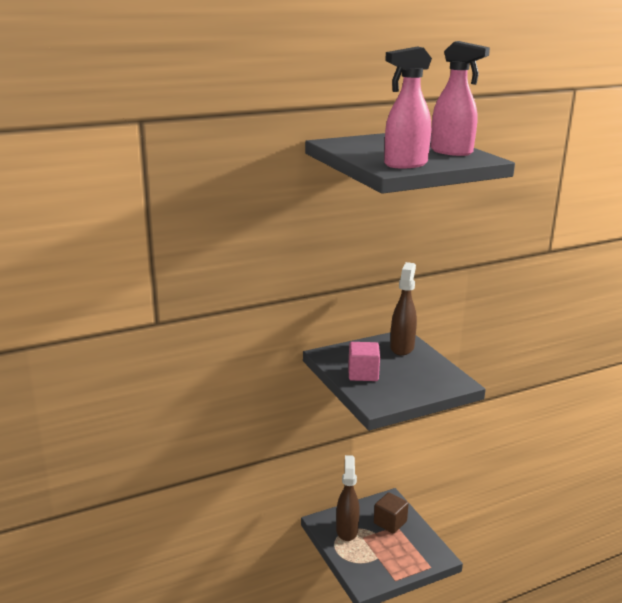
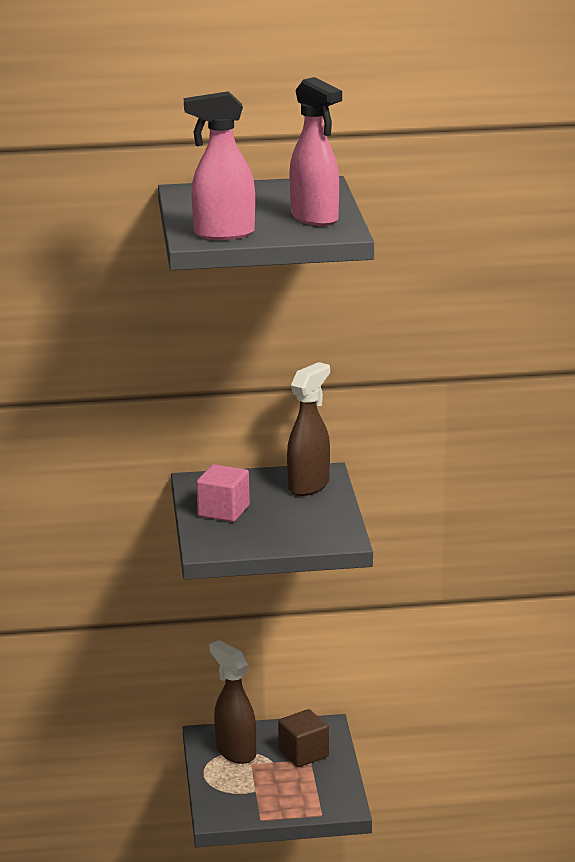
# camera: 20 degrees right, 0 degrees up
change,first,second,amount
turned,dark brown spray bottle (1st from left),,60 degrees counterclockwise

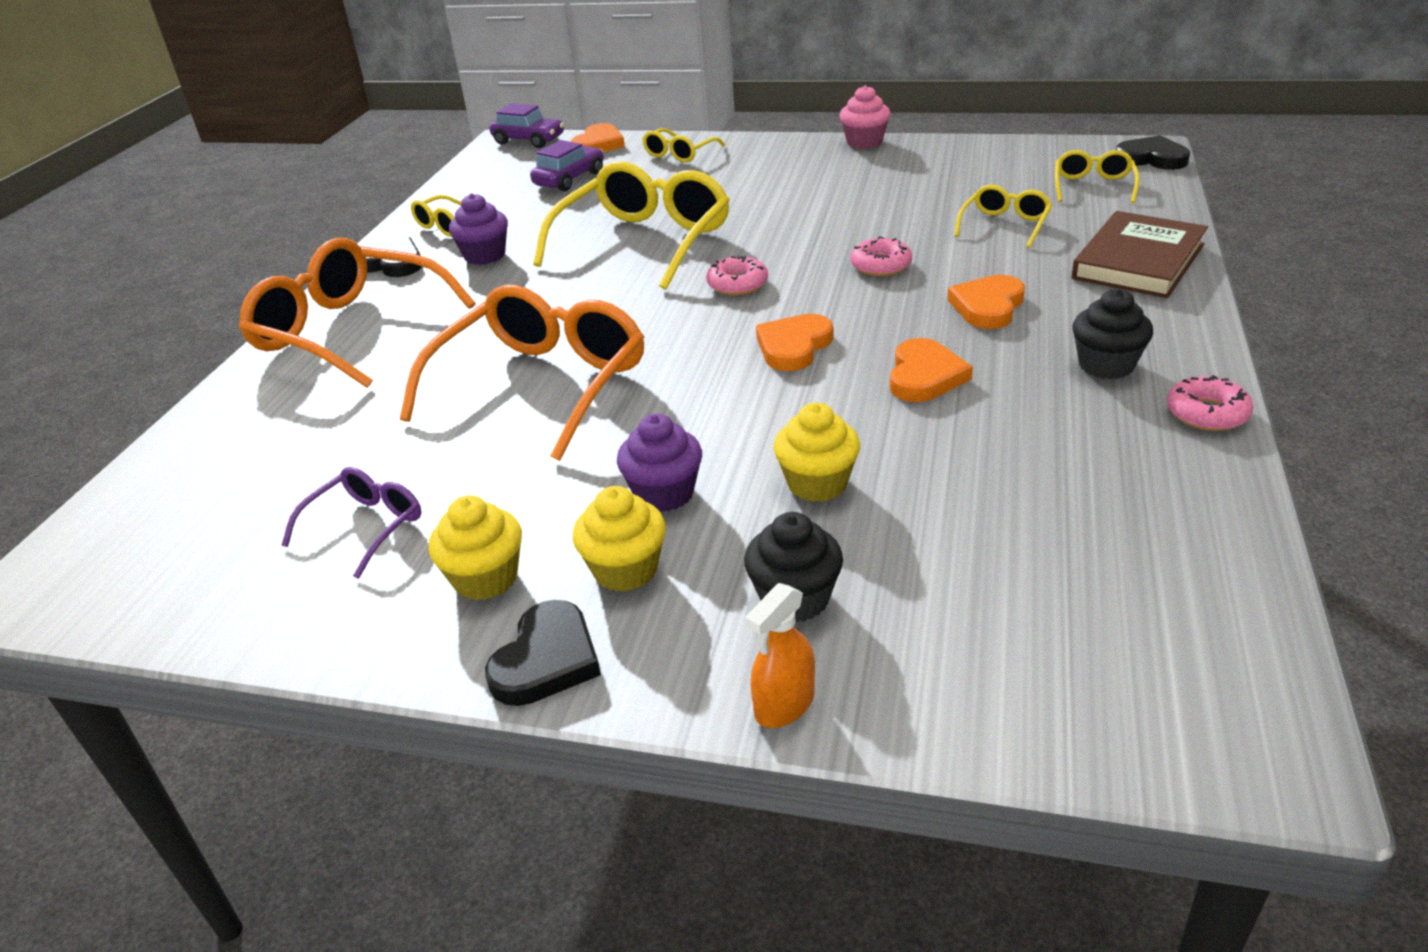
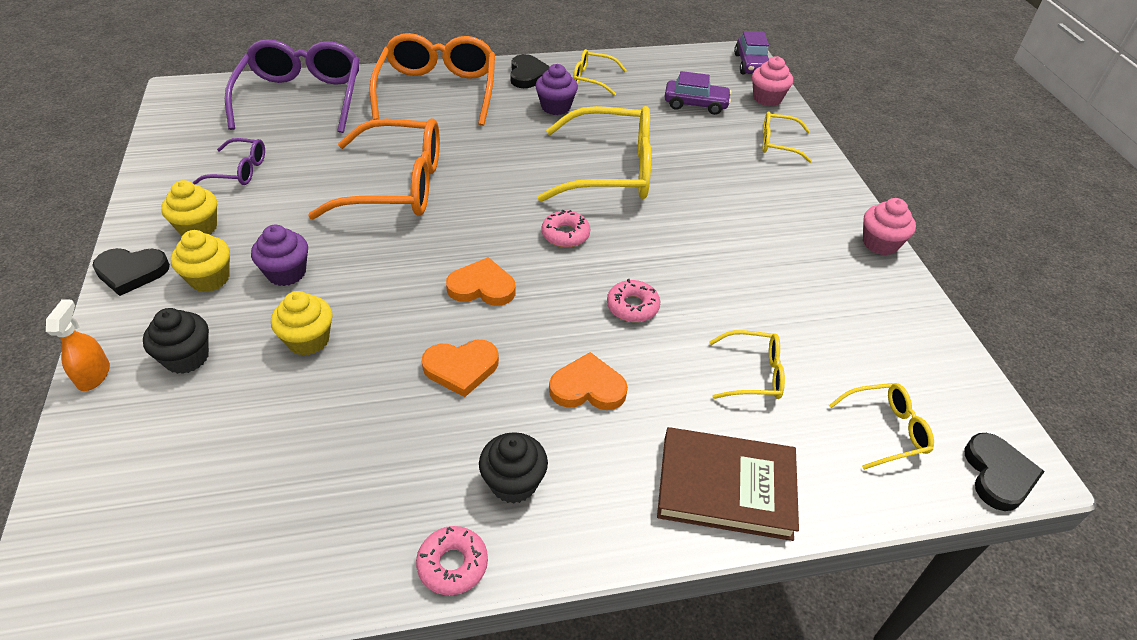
# camera: 60 degrees right, 10 degrees up
change,first,second,amount
turned,orange-coloured spray bottle,,75 degrees clockwise
added,,violet eyeglasses (2nd from left),
replaced,orange-coloured love heart (1st from left),pink fairy cake (1st from left),

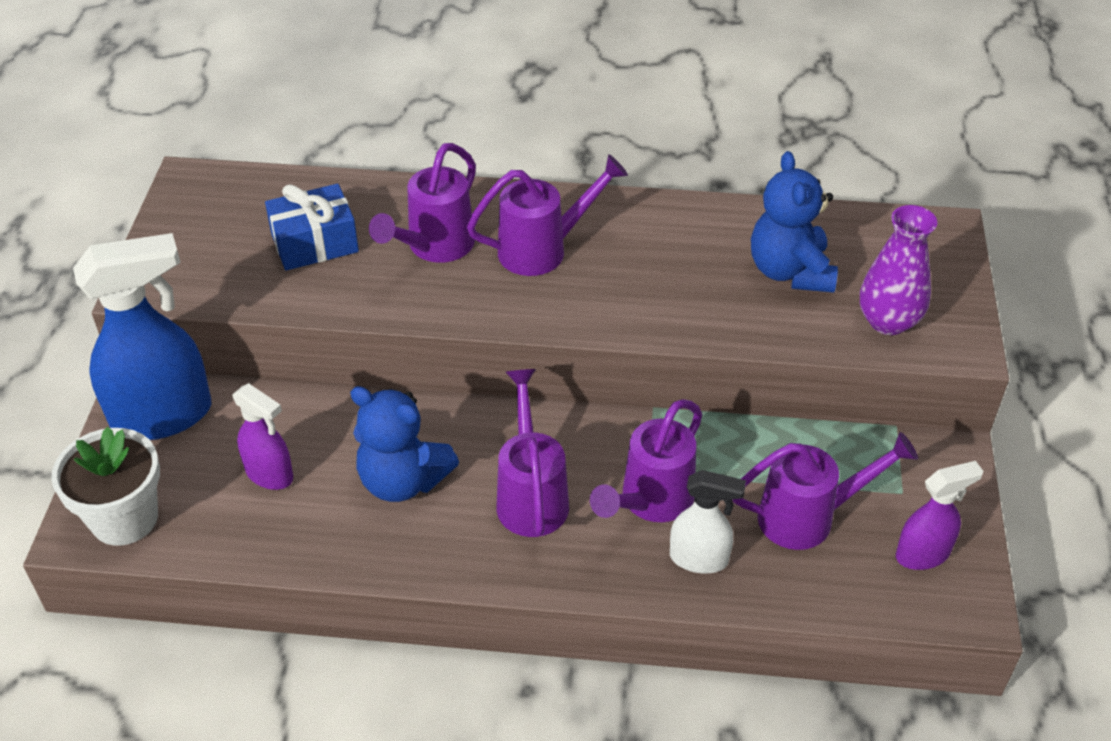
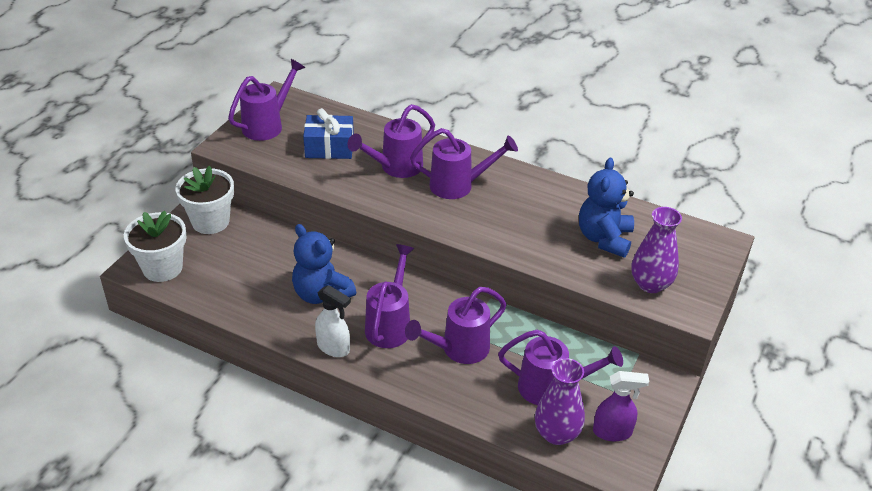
# camera: 20 degrees right, 5 degrees down
change,first,second,amount
replaced,royal blue spray bottle,pure white plant pot (2nd from left),
added,,violet sprinkling can (1st from left),
moved,pure white spray bottle,,
added,,violet tall vase (1st from left),
removed,violet spray bottle (1st from left),,

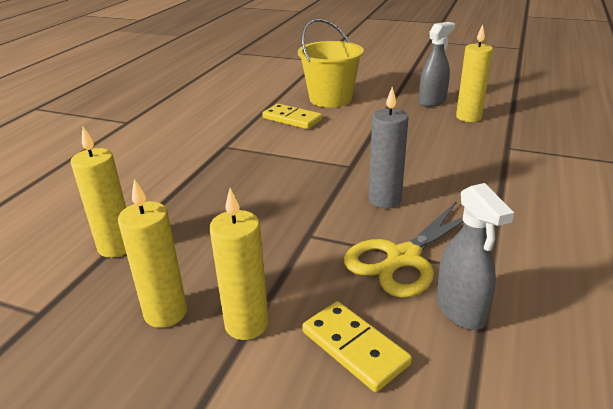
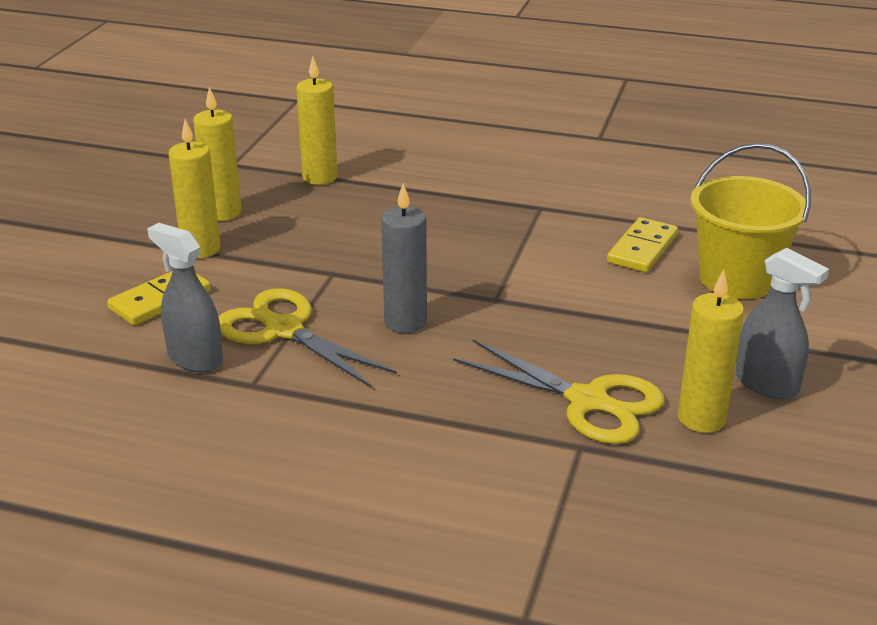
# camera: 85 degrees right, 0 degrees up
change,first,second,amount
turned,grey spray bottle (2nd from left in the first image),grey spray bottle (1st from left),60 degrees clockwise
added,,golden scissors (2nd from left),

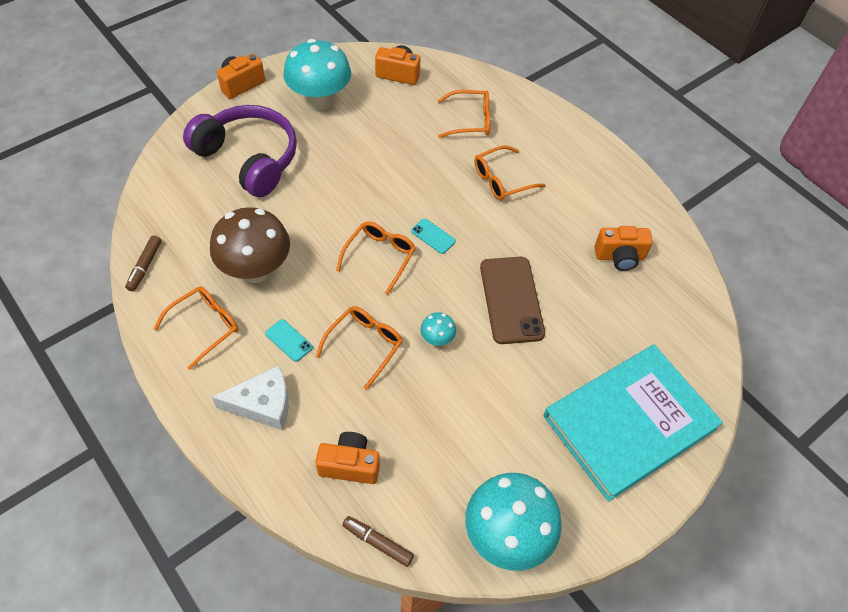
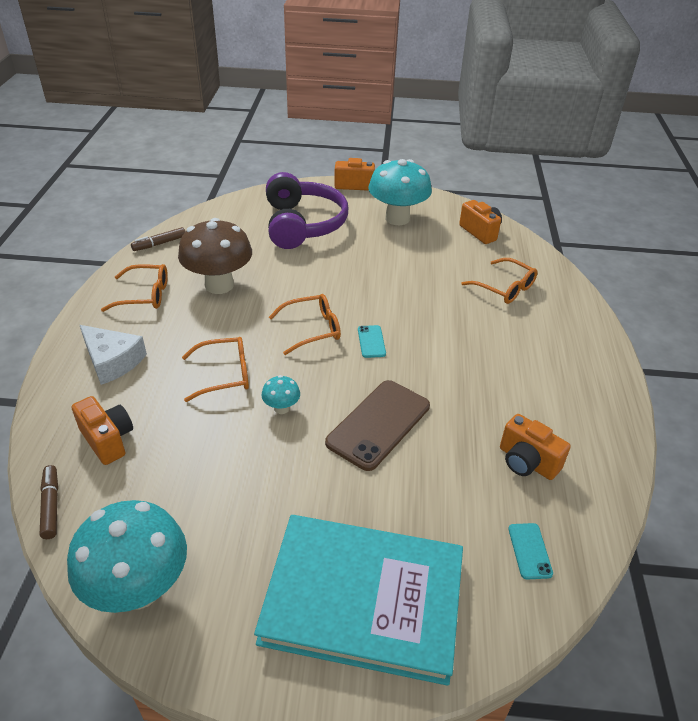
# camera: 45 degrees right, 15 degrees down
change,first,second,amount
moved,teal mobile phone (1st from left in the first image),teal mobile phone (2nd from left),
removed,orange-coloured eyeglasses (5th from left),,

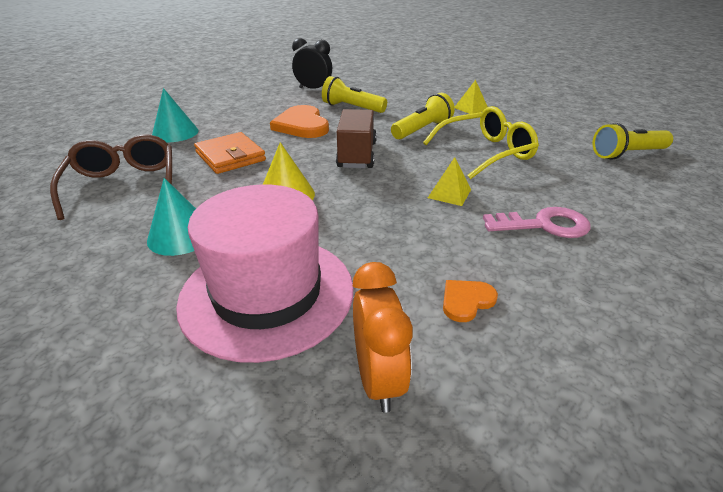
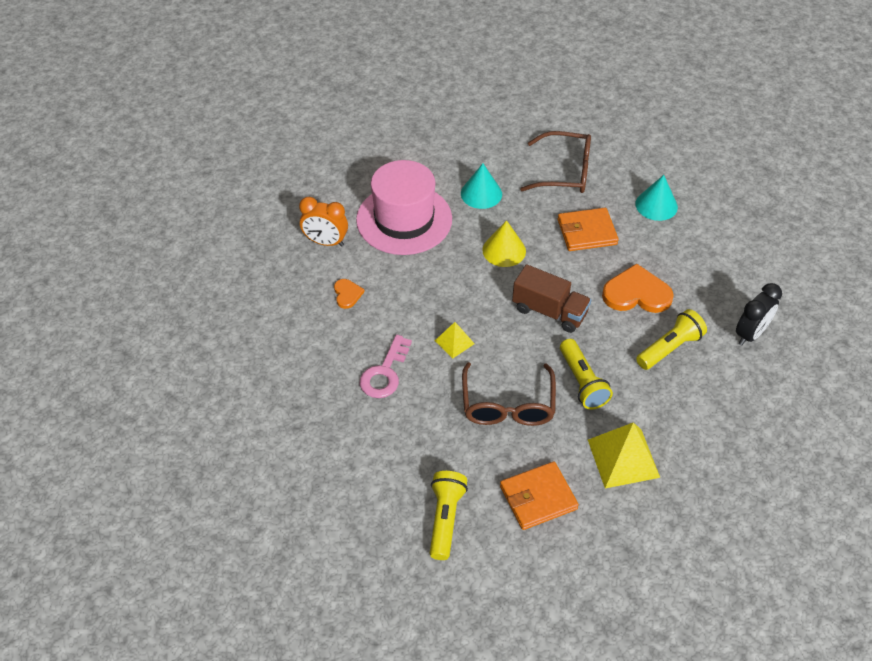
# camera: 115 degrees right, 15 degrees up
change,first,second,amount
recoloured,golden eyeglasses,dark brown eyeglasses (1st from left),
added,,orange-coloured card wallet (1st from left),
resized,golden pyramid (2nd from left),,x1.83

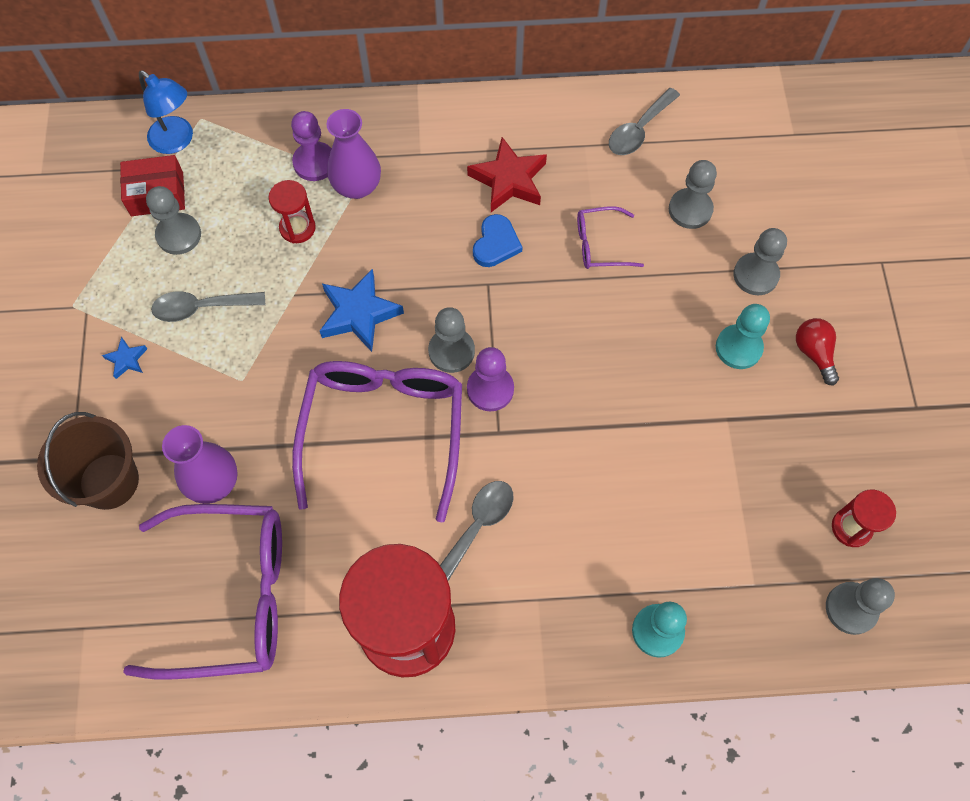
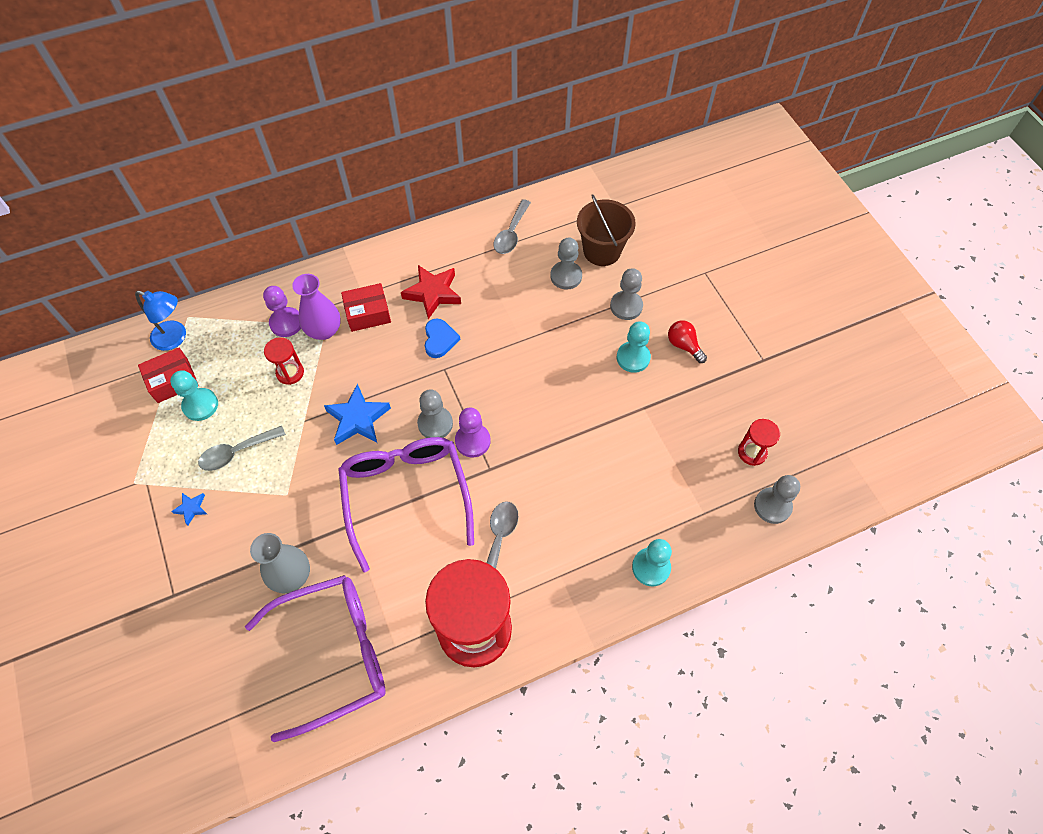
# camera: 20 degrees left, 5 degrees down
change,first,second,amount
recoloured,grey chess pawn (1st from left),teal chess pawn (1st from left),
recoloured,violet tall vase (1st from left),grey tall vase,
added,,crimson package (2nd from left),
moved,dark brown pail,,
removed,violet eyeglasses (3rd from left),,

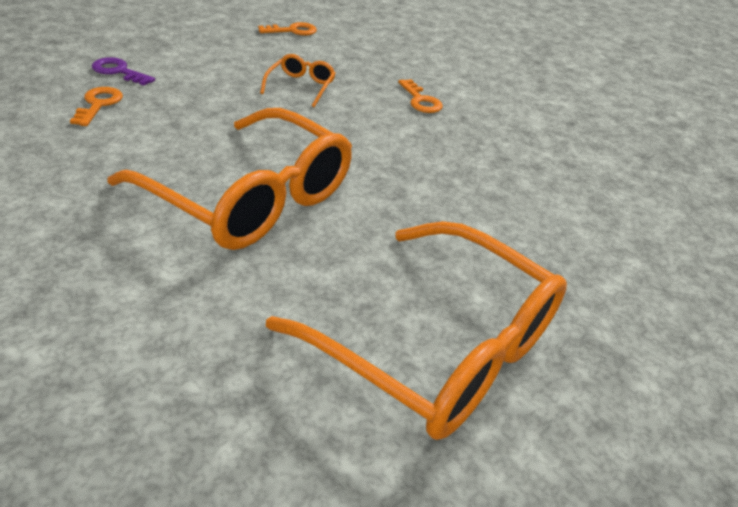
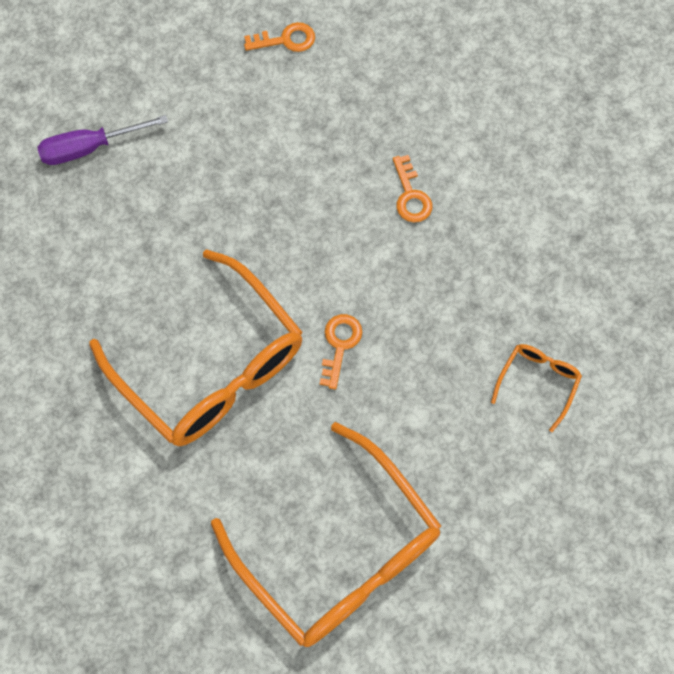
# camera: 15 degrees right, 30 degrees up
change,first,second,amount
replaced,violet key,violet screwdriver,
moved,orange-coloured key (1st from left in the first image),orange-coloured key (2nd from left),
moved,orange-coloured eyeglasses (2nd from left in the first image),orange-coloured eyeglasses (3rd from left),

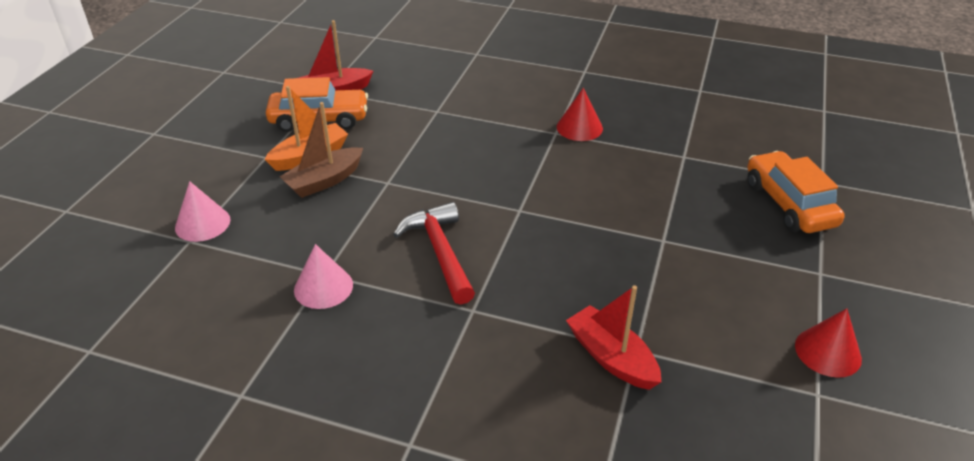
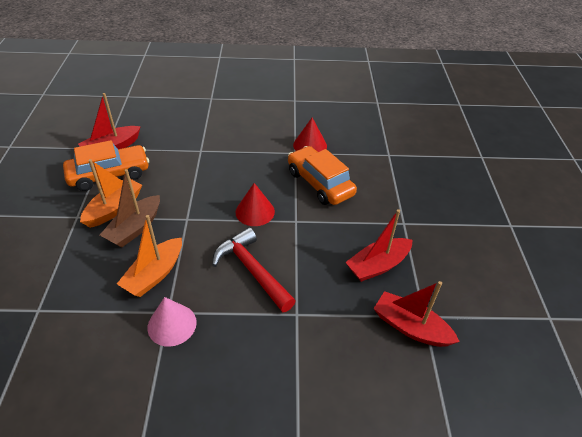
# camera: 20 degrees left, 5 degrees up
change,first,second,amount
added,,orange-coloured sailboat (2nd from left),
moved,crimson cone (2nd from left in the first image),crimson cone (1st from left),
moved,orange-coloured toy car (2nd from left),,
added,,crimson sailboat (2nd from left),
removed,pink cone (1st from left),,

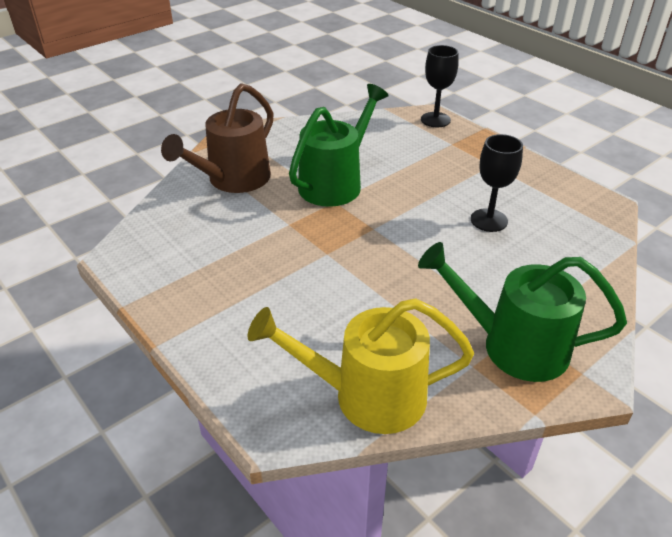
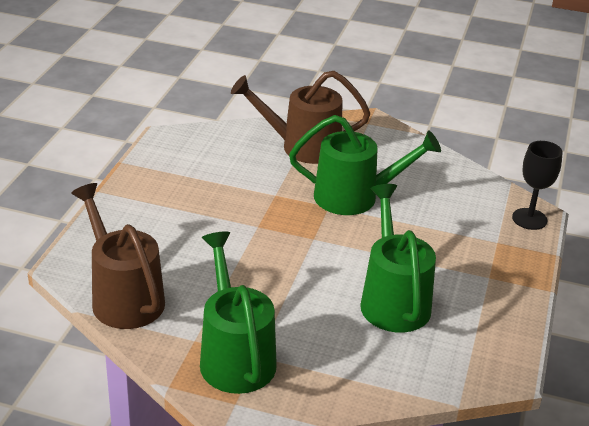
# camera: 55 degrees right, 5 degrees down
change,first,second,amount
recoloured,golden sprinkling can,dark brown sprinkling can (1st from left),
replaced,ebony chalice (2nd from left),emerald sprinkling can (3rd from left),

